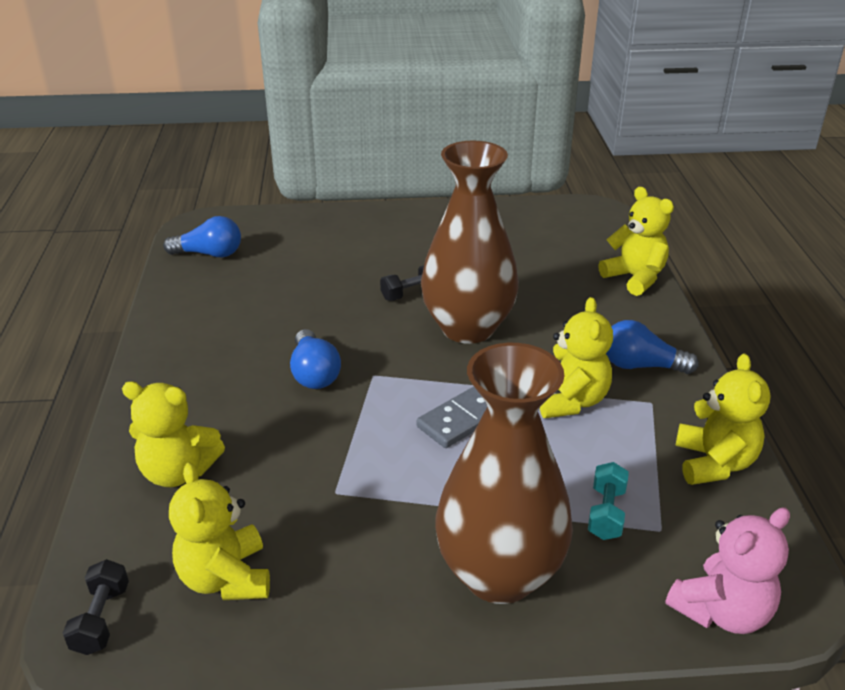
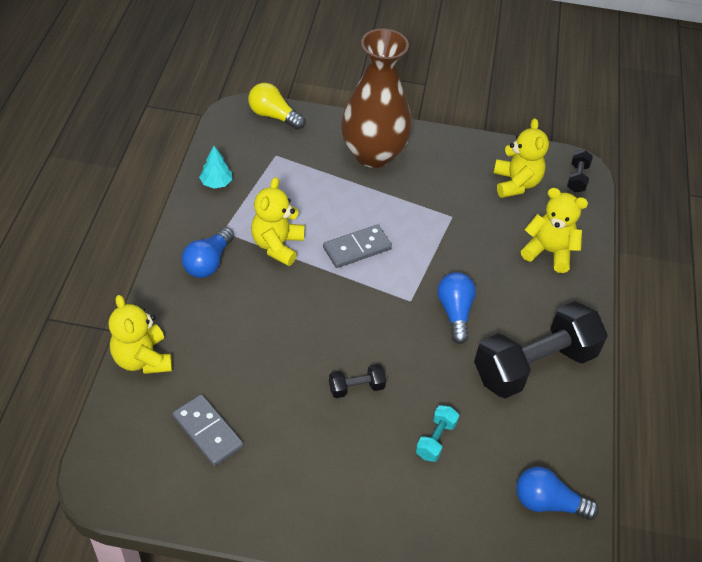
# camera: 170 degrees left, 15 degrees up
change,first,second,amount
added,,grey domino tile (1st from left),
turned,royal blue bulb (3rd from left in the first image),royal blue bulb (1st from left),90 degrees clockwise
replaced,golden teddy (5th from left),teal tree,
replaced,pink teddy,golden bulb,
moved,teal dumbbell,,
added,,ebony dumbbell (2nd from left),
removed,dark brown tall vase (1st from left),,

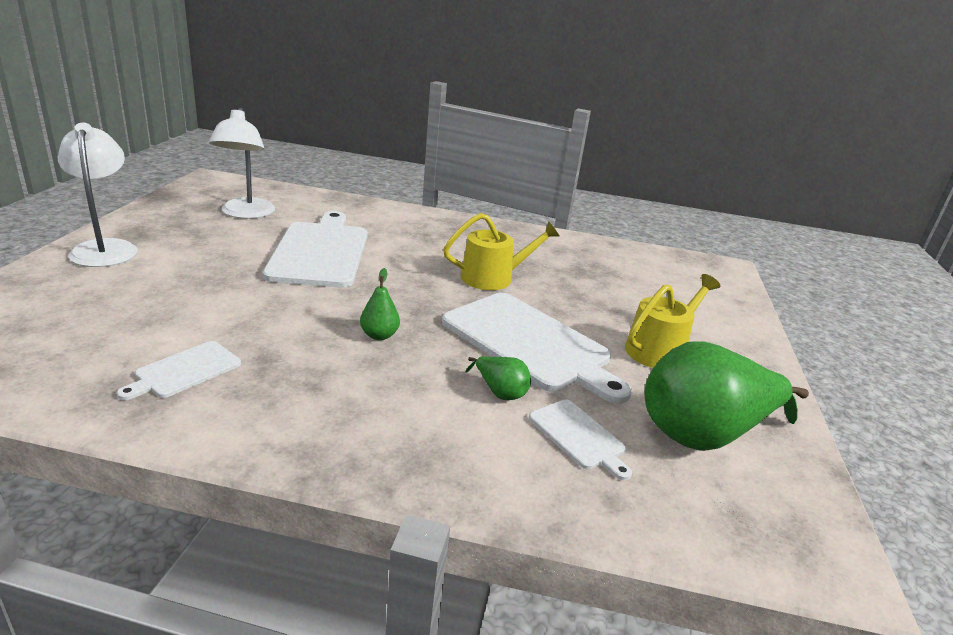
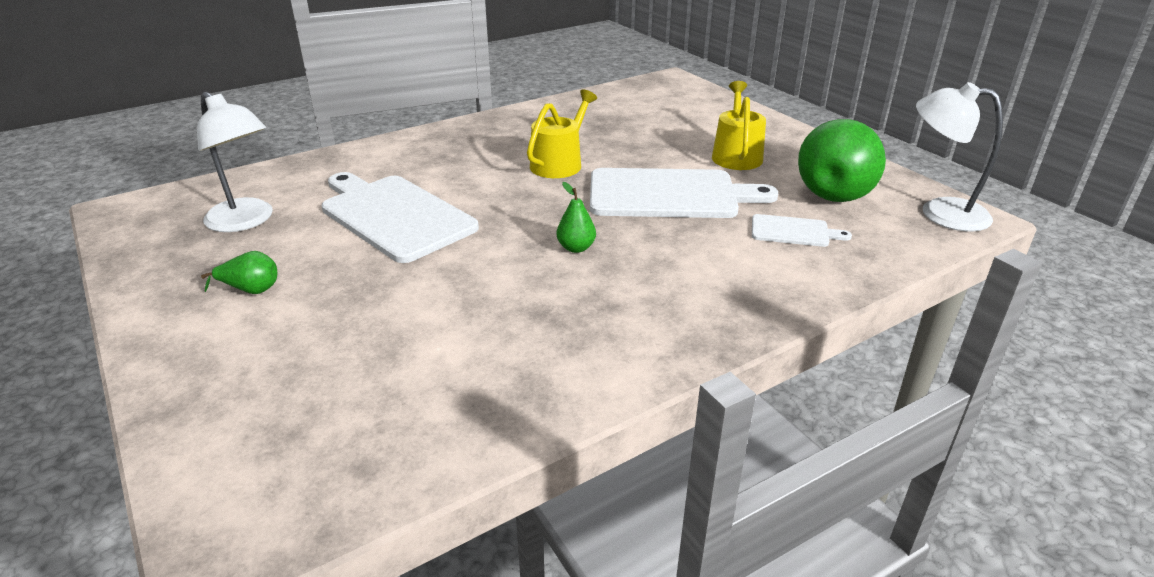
# camera: 40 degrees left, 5 degrees up
change,first,second,amount
moved,emerald pear (2nd from left in the first image),emerald pear (1st from left),
moved,pure white lamp (1st from left in the first image),pure white lamp (2nd from left),
removed,pure white bread board (1st from left),,

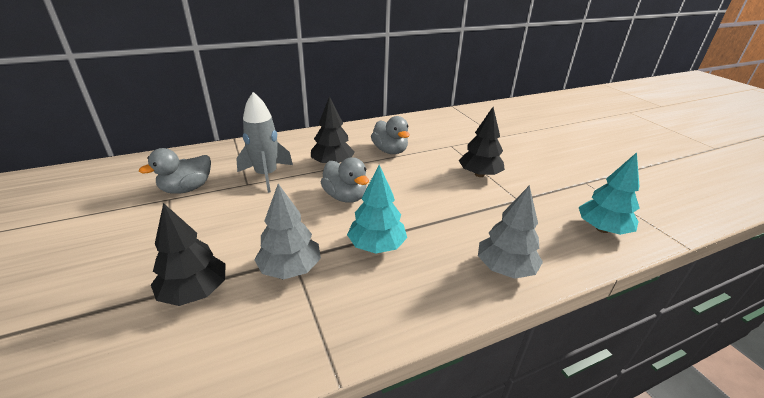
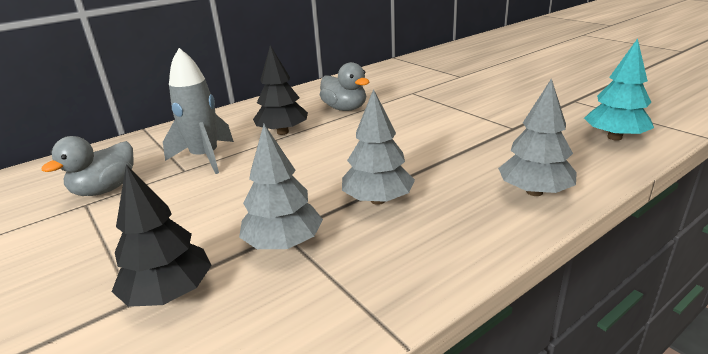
# camera: 10 degrees left, 5 degrees down
change,first,second,amount
recoloured,teal tree (1st from left),grey tree (2nd from left),
removed,grey rubber duck (2nd from left),,
removed,ebony tree (3rd from left),,

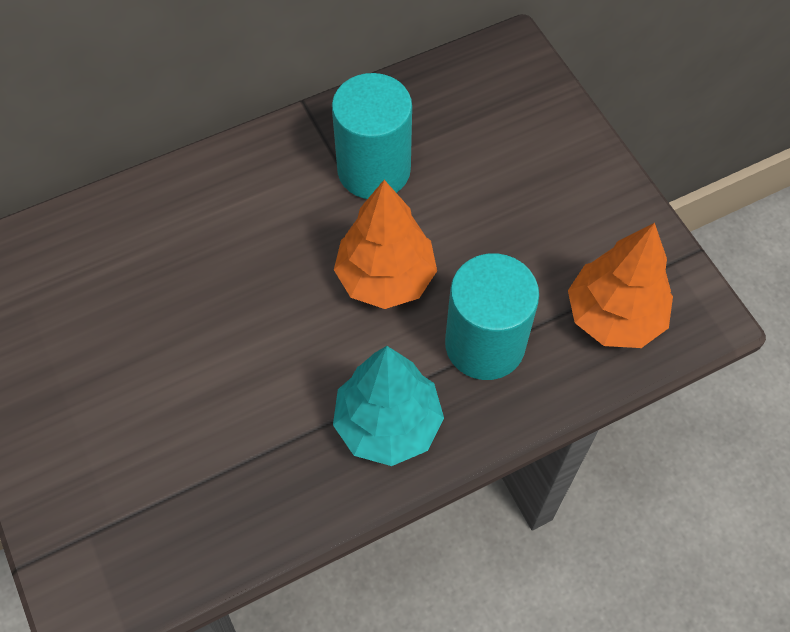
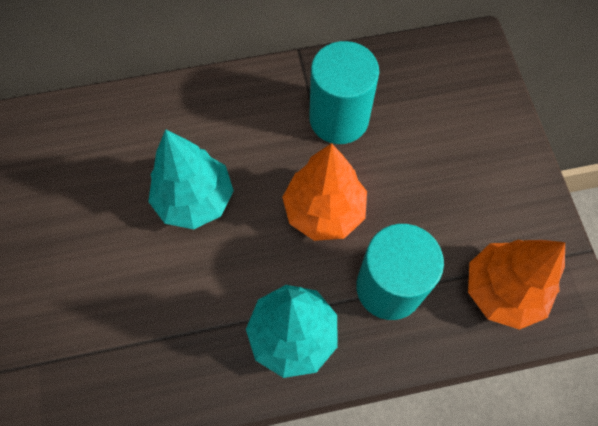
# camera: 15 degrees right, 5 degrees up
change,first,second,amount
added,,teal tree (1st from left),

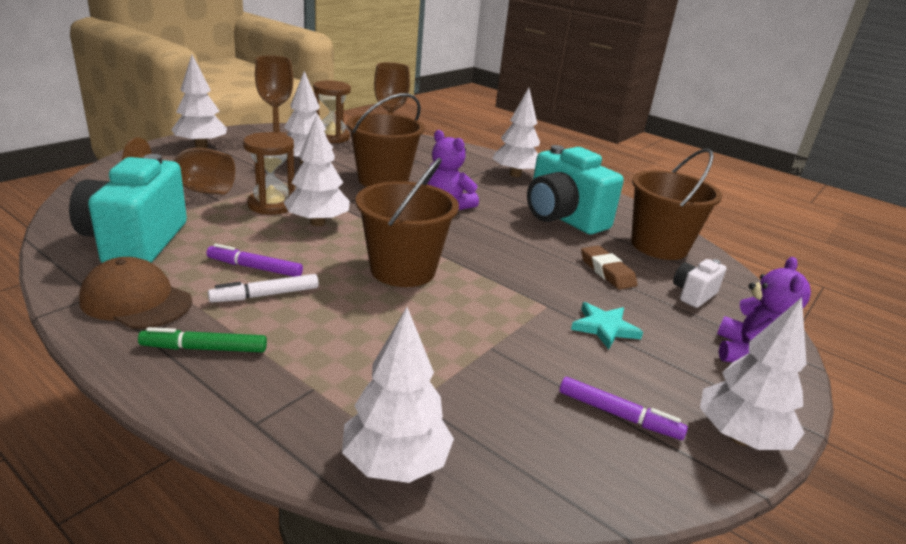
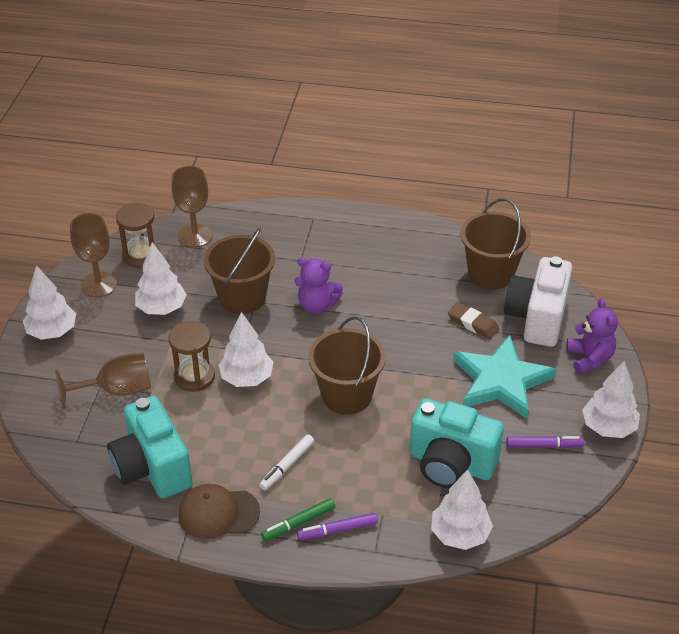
# camera: 25 degrees left, 15 degrees up
change,first,second,amount
moved,violet marker (1st from left),,
moved,teal camera (2nd from left),,
resized,teal five-pointed star,,x2.13
resized,pure white camera,,x2.13
removed,pure white tree (5th from left),,

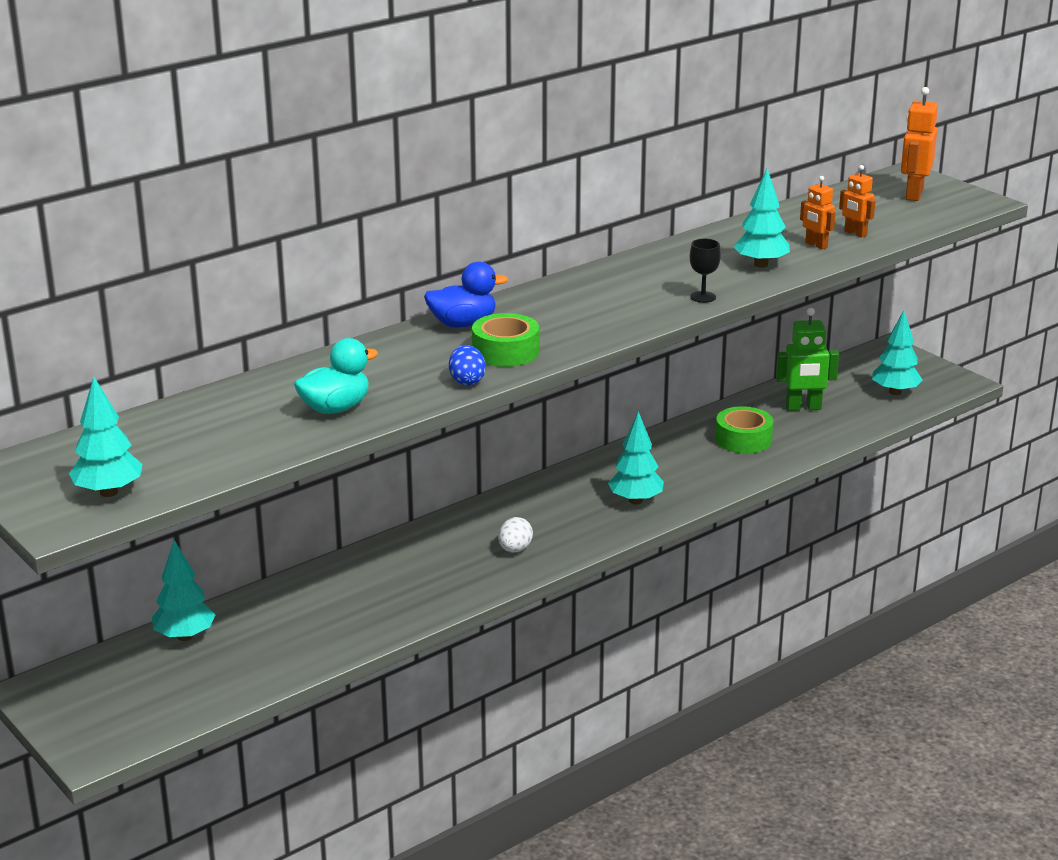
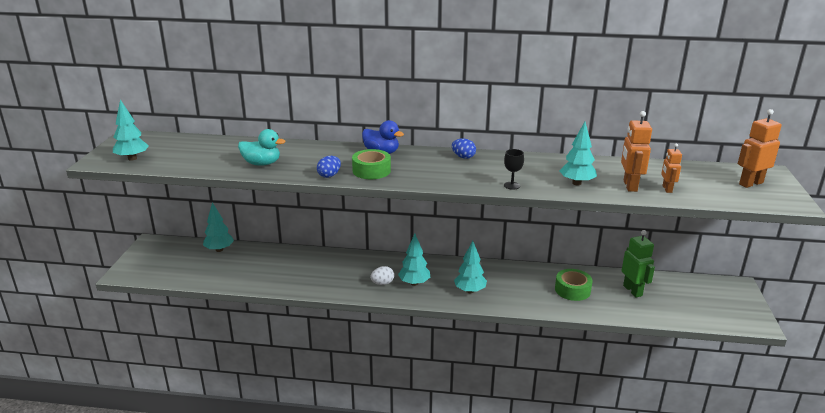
# camera: 45 degrees right, 0 degrees up
change,first,second,amount
moved,teal tree (5th from left in the first image),teal tree (3rd from left),
added,,royal blue egg (2nd from left),
resized,orange-coloured robot figure (1st from left),,x1.62
turned,emerald robot figure,,150 degrees counterclockwise

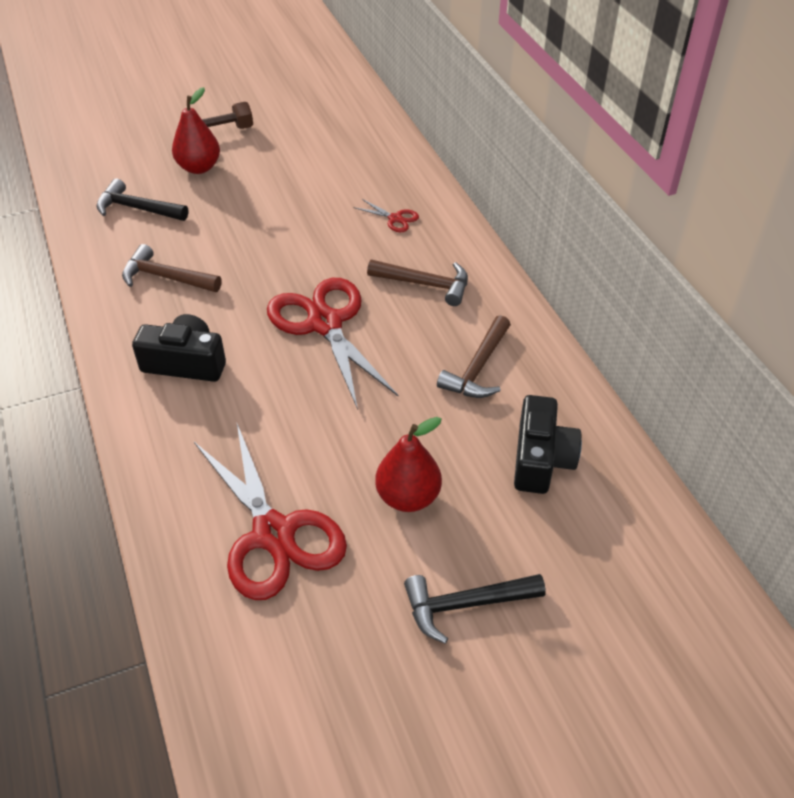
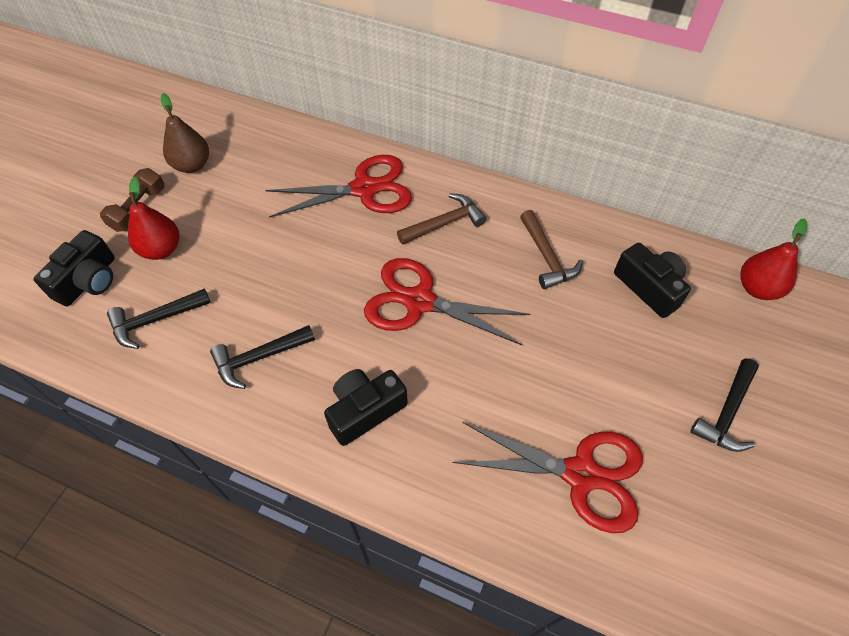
# camera: 45 degrees left, 10 degrees up
change,first,second,amount
added,,ebony camera (1st from left),
added,,dark brown pear,
recoloured,dark brown carpenter's hammer (1st from left),ebony carpenter's hammer (2nd from left),
resized,crimson scissors (3rd from left in the first image),crimson scissors (1st from left),x2.40
moved,crimson pear (2nd from left),,

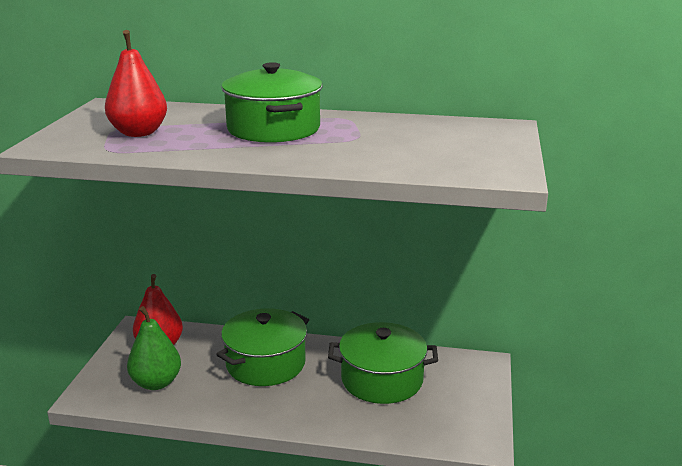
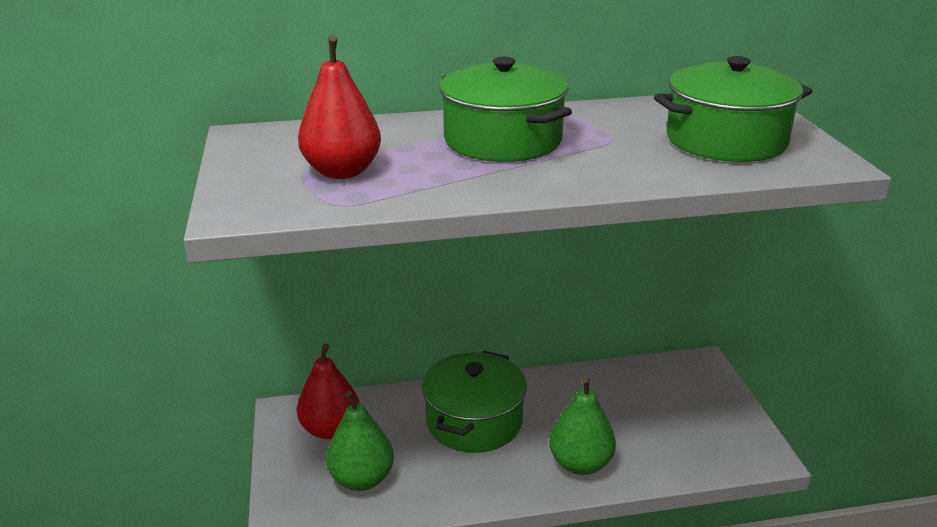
# camera: 20 degrees left, 5 degrees up
change,first,second,amount
added,,emerald pear (2nd from left),
moved,emerald stockpot (3rd from left),,

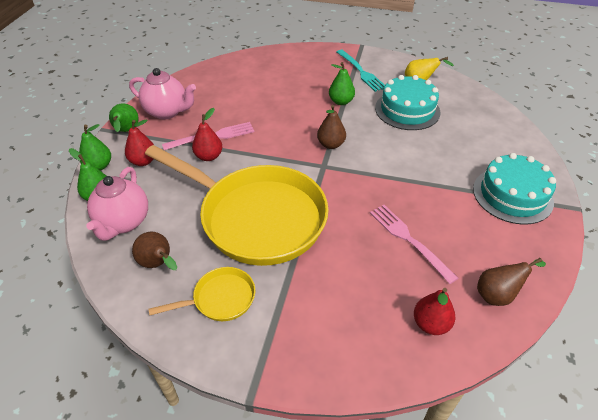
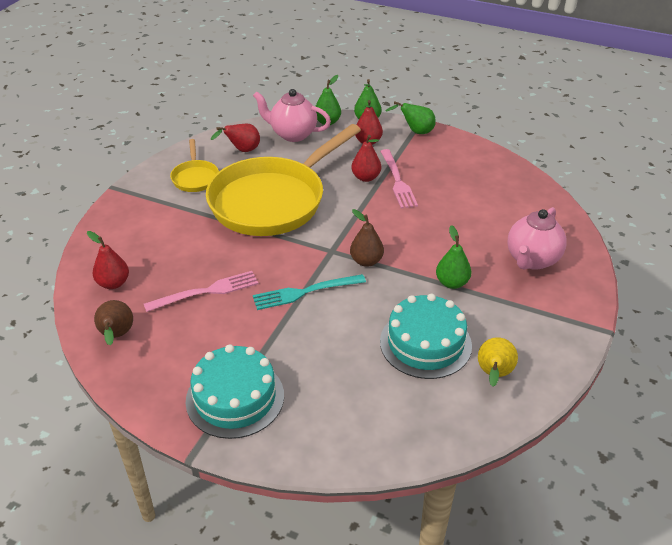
# camera: 100 degrees right, 5 degrees down
change,first,second,amount
recoloured,dark brown pear (1st from left),crimson pear (2nd from left),
moved,teal dinner fork,,
moved,pink china teapot (2nd from left),,

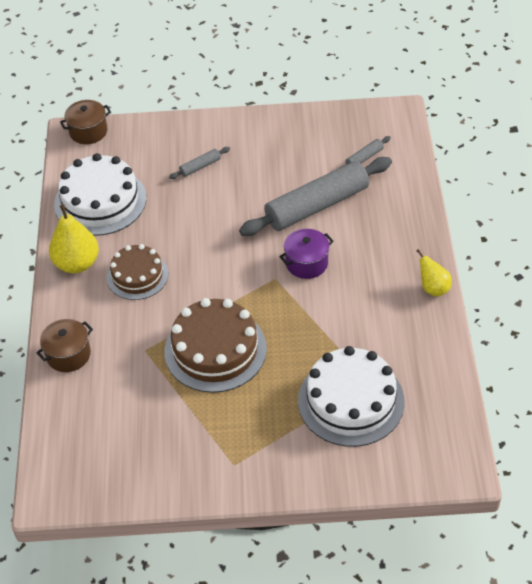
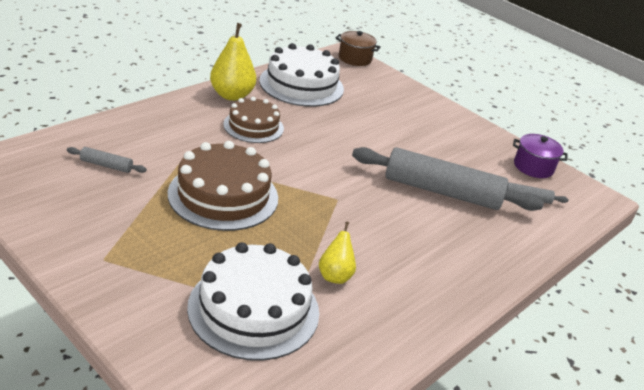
# camera: 40 degrees right, 15 degrees down
change,first,second,amount
moved,grey pastry roller (1st from left),,
moved,golden pear (2nd from left),,
moved,violet stockpot,,
removed,dark brown stockpot (1st from left),,

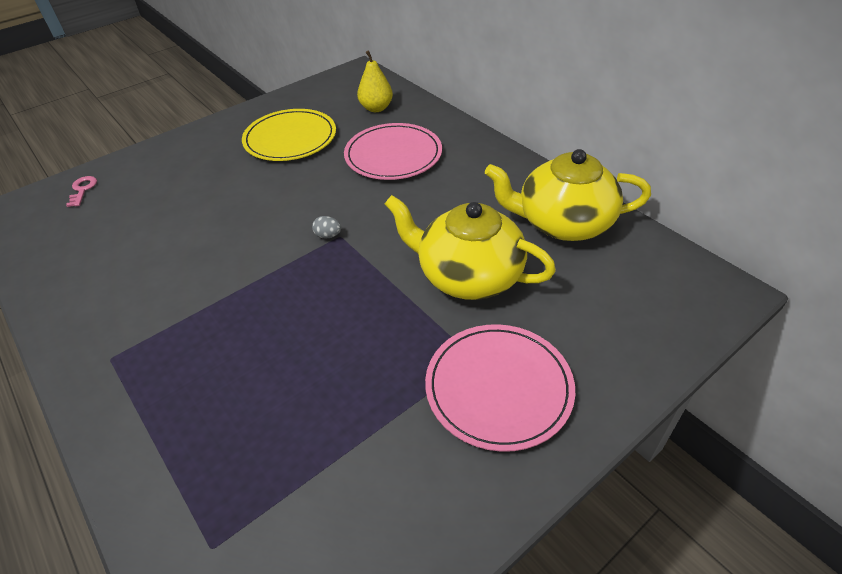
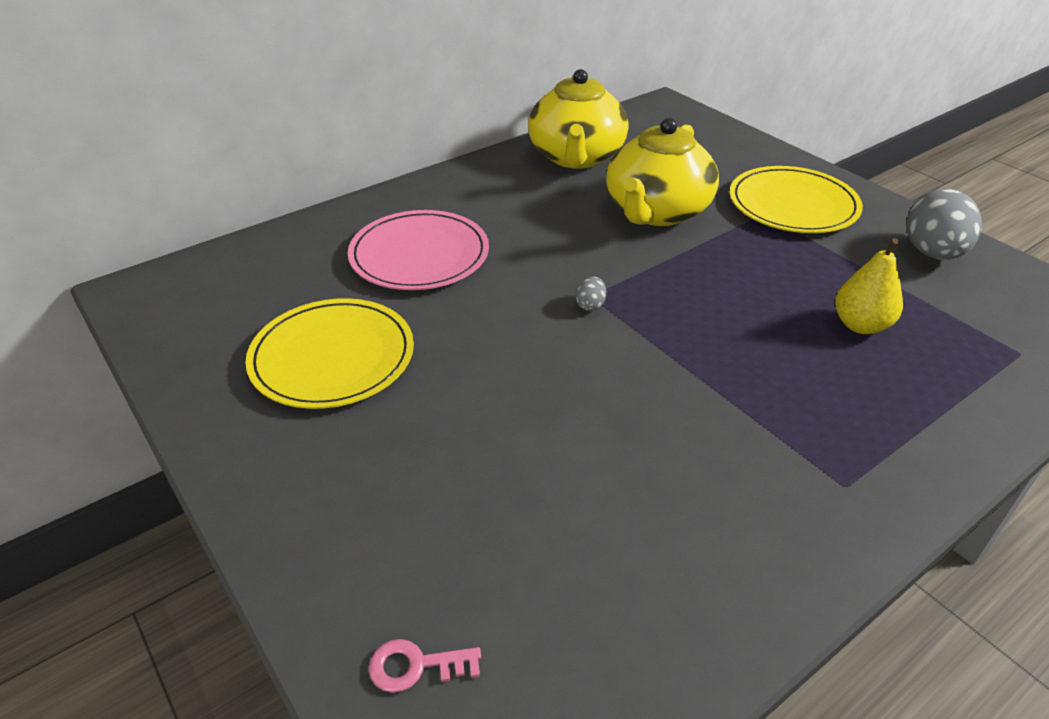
# camera: 90 degrees left, 5 degrees down
change,first,second,amount
recoloured,pink plate (2nd from left),golden plate (2nd from left),
moved,golden pear,,
added,,grey egg (2nd from left),

